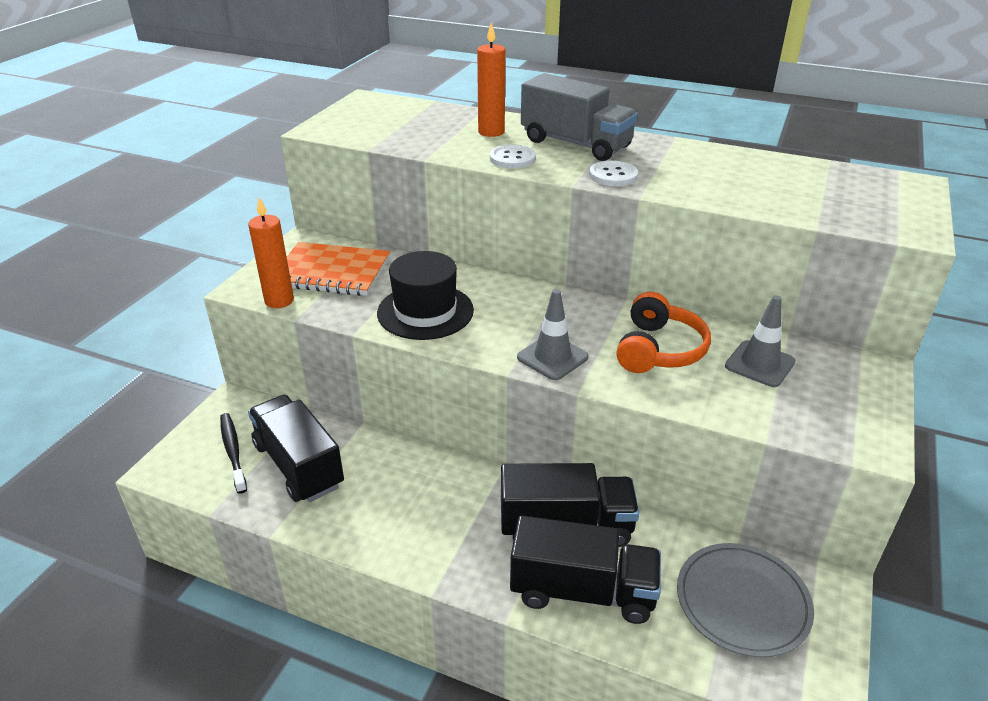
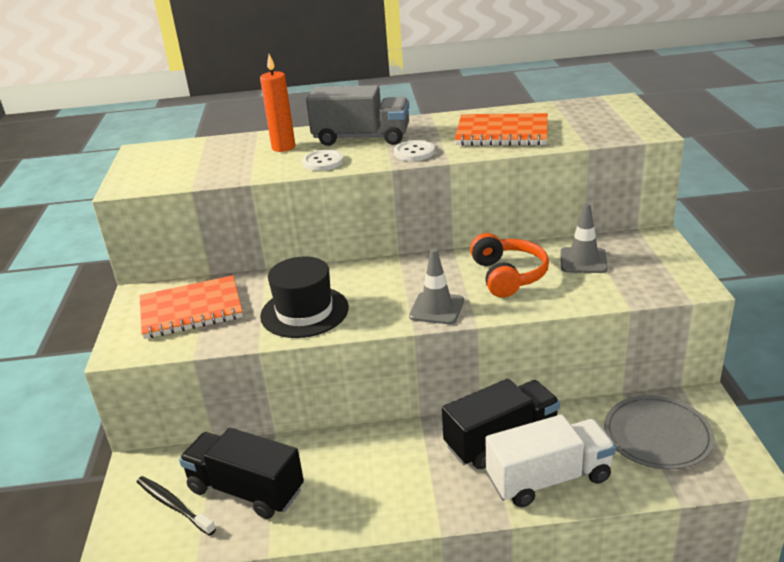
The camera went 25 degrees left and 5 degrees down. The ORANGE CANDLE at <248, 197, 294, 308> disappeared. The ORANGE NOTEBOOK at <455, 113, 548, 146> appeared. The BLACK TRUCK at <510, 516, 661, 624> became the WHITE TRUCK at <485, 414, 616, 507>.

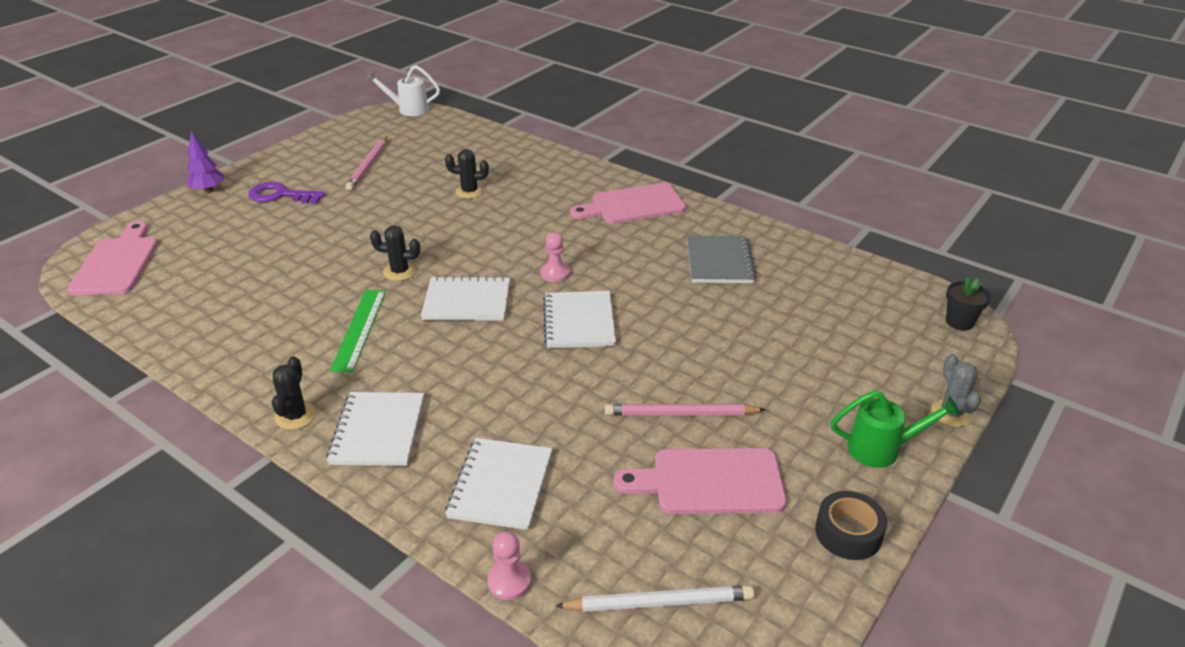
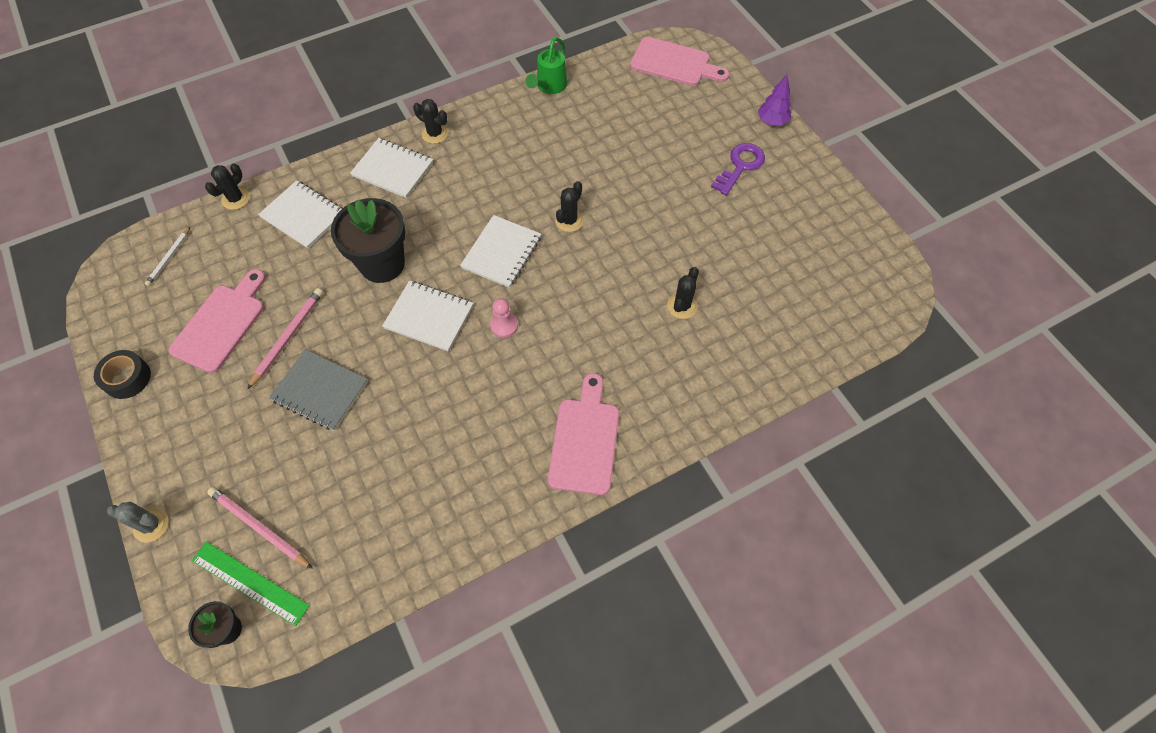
The camera went 115 degrees right and 25 degrees up. The WHITE WATERING CAN at <365, 65, 440, 116> disappeared. The BLACK FLOWER POT at <331, 198, 406, 283> appeared. The GREEN RULER moved from <330, 290, 386, 372> to <192, 542, 310, 626>. The PINK PENCIL moved from <345, 136, 388, 191> to <207, 487, 313, 569>. The GREY NOTEBOOK moved from <687, 235, 756, 283> to <269, 350, 368, 431>. The GREEN WATERING CAN moved from <831, 391, 961, 468> to <525, 37, 567, 94>. The PINK PAWN at <487, 532, 531, 600> was replaced by the BLACK CACTUS at <205, 163, 250, 210>. The WHITE PENCIL at <555, 585, 754, 612> changed to 0.64 times the size.

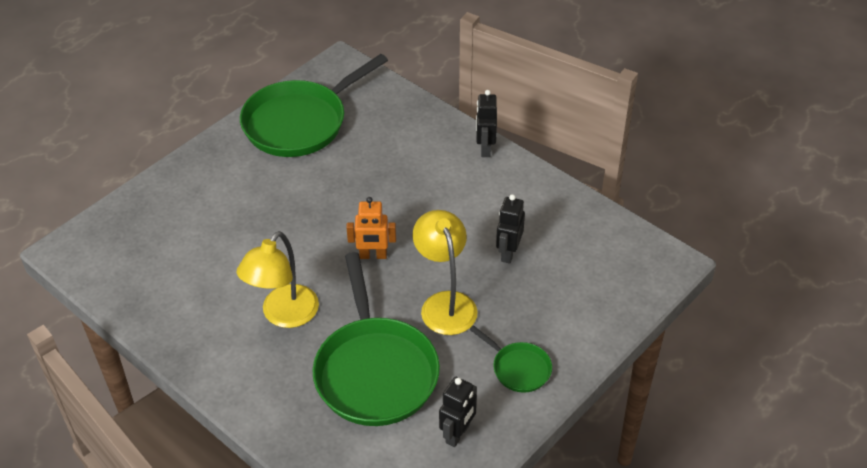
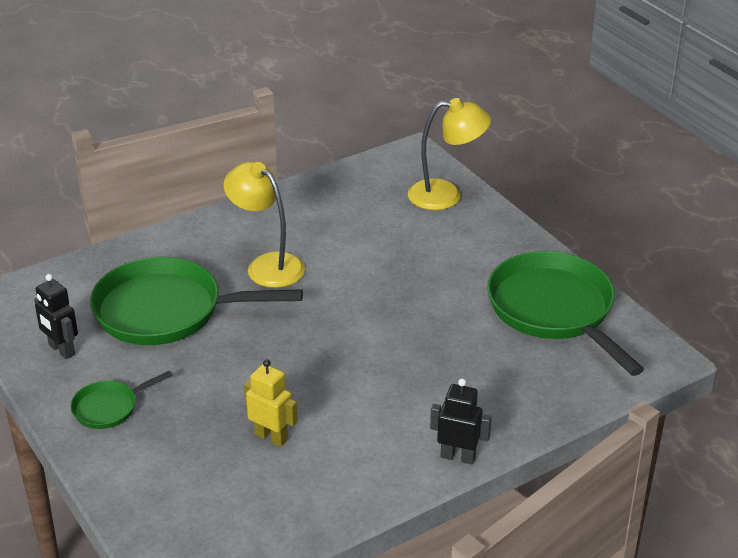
The camera went 105 degrees right and 10 degrees down. The ORANGE ROBOT at <346, 197, 396, 259> disappeared. The YELLOW LAMP moved from <412, 210, 478, 335> to <408, 98, 491, 210>. The BLACK ROBOT at <496, 194, 525, 264> became the YELLOW ROBOT at <244, 359, 298, 447>.

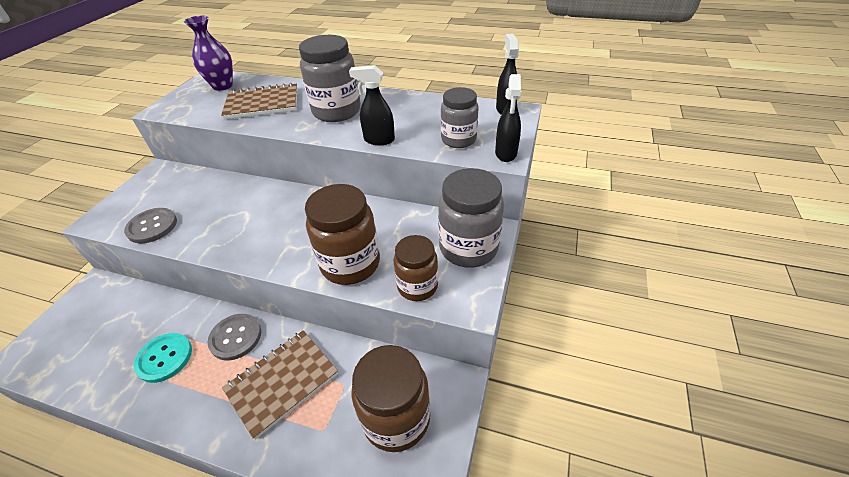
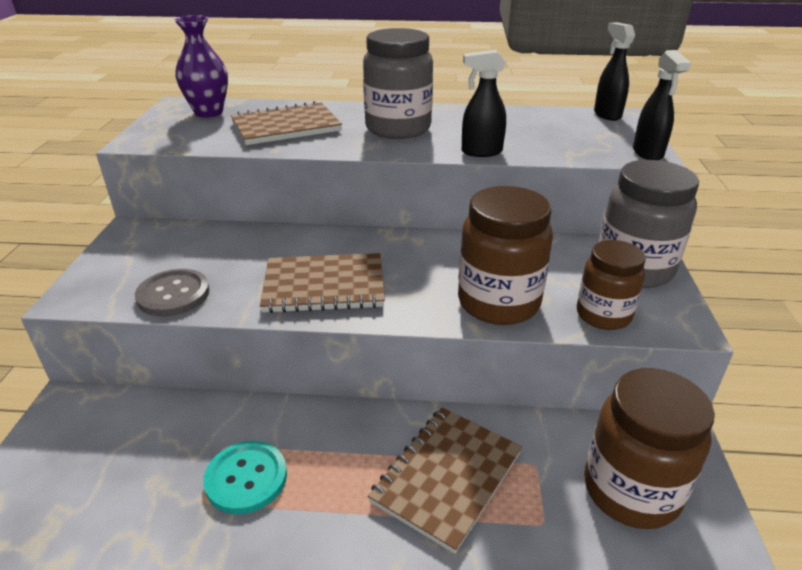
The camera went 15 degrees left and 10 degrees down. The GREY BUTTON at <208, 314, 261, 360> disappeared. The GREY JAR at <441, 87, 478, 148> disappeared. The BROWN NOTEBOOK at <260, 253, 385, 313> appeared.

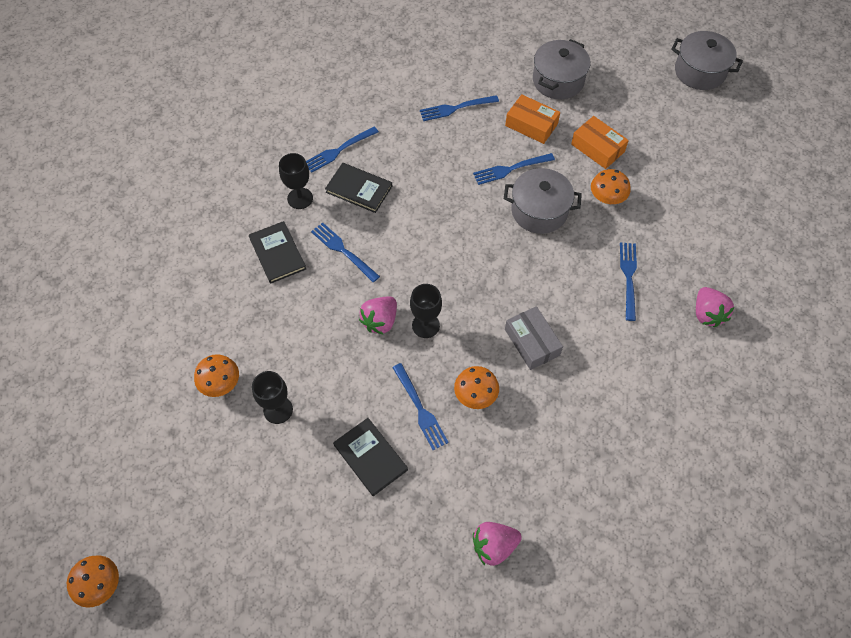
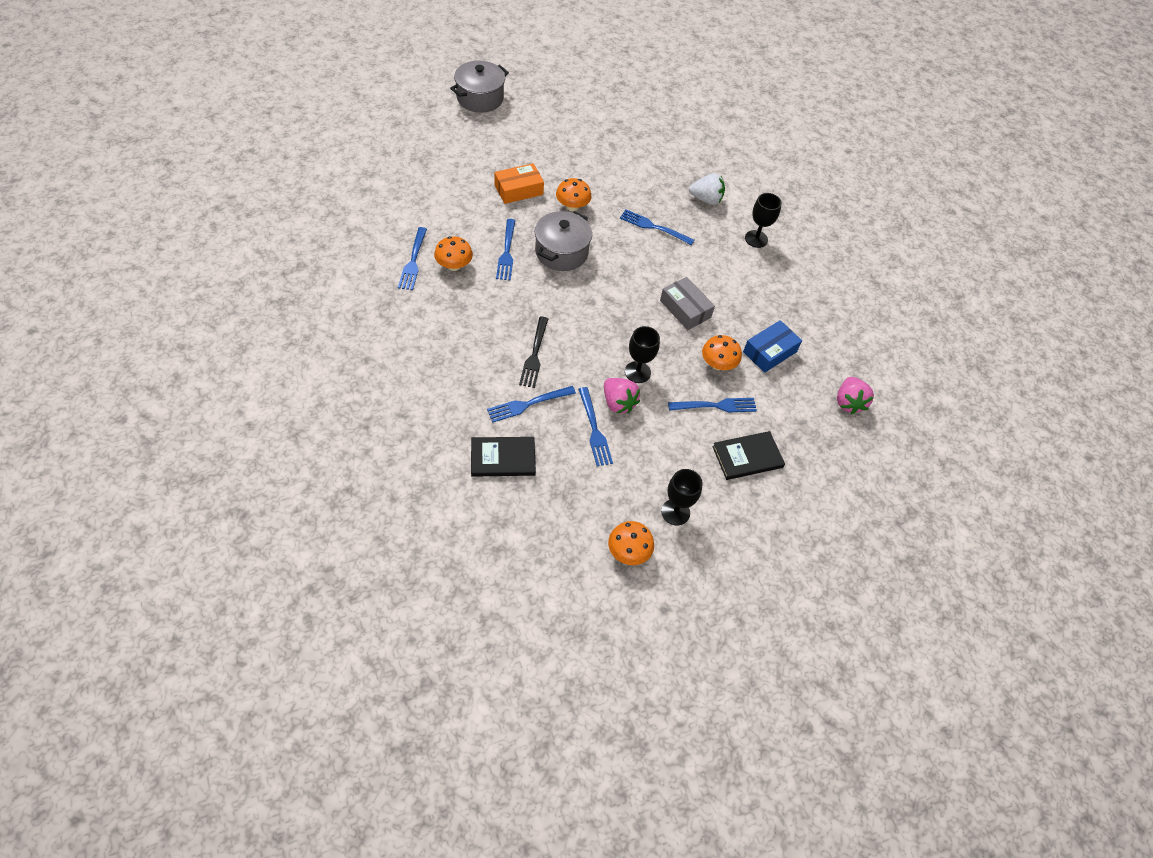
The camera went 75 degrees left and 5 degrees down. The BLACK BOOK at <325, 163, 392, 213> disappeared. The ORANGE BOX at <505, 94, 560, 144> disappeared. The GREY POT at <533, 39, 591, 99> disappeared. The BLACK FORK at <519, 317, 548, 388> appeared. The BLUE BOX at <743, 320, 802, 373> appeared. The ORANGE MUSHROOM moved from <67, 555, 119, 608> to <434, 236, 473, 271>. The BLACK GOBLET moved from <279, 153, 313, 209> to <745, 193, 782, 248>. The BLUE FORK moved from <306, 127, 379, 173> to <578, 387, 613, 466>. The PINK STRAWBERRY at <696, 287, 735, 327> became the WHITE STRAWBERRY at <689, 173, 725, 205>. The GREY BOX at <505, 306, 563, 370> turned 60 degrees clockwise.

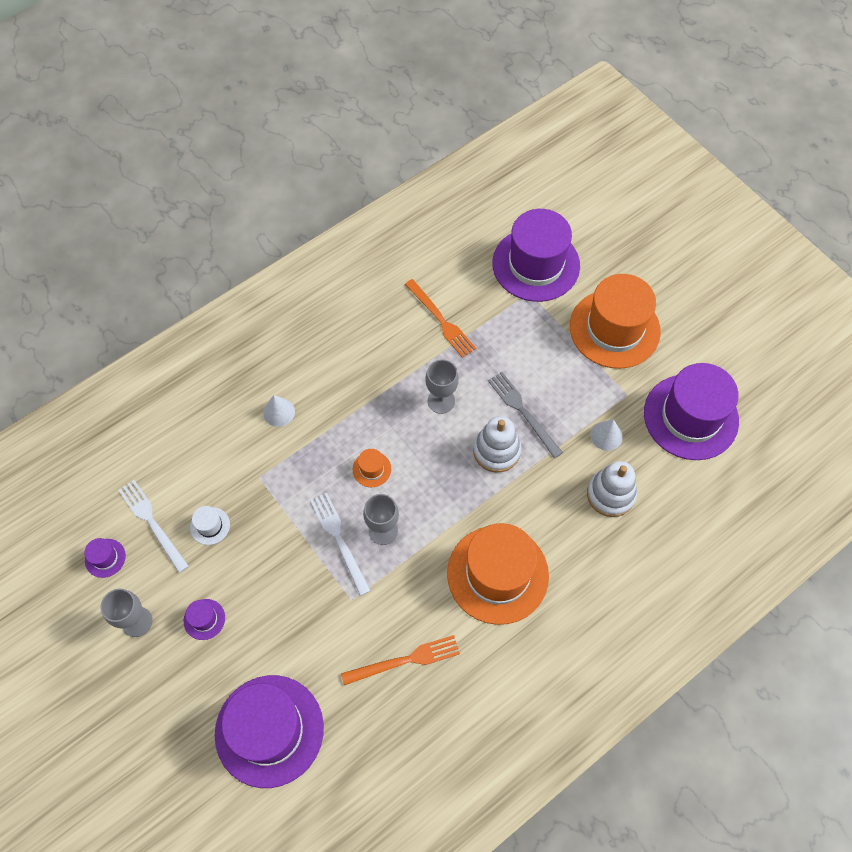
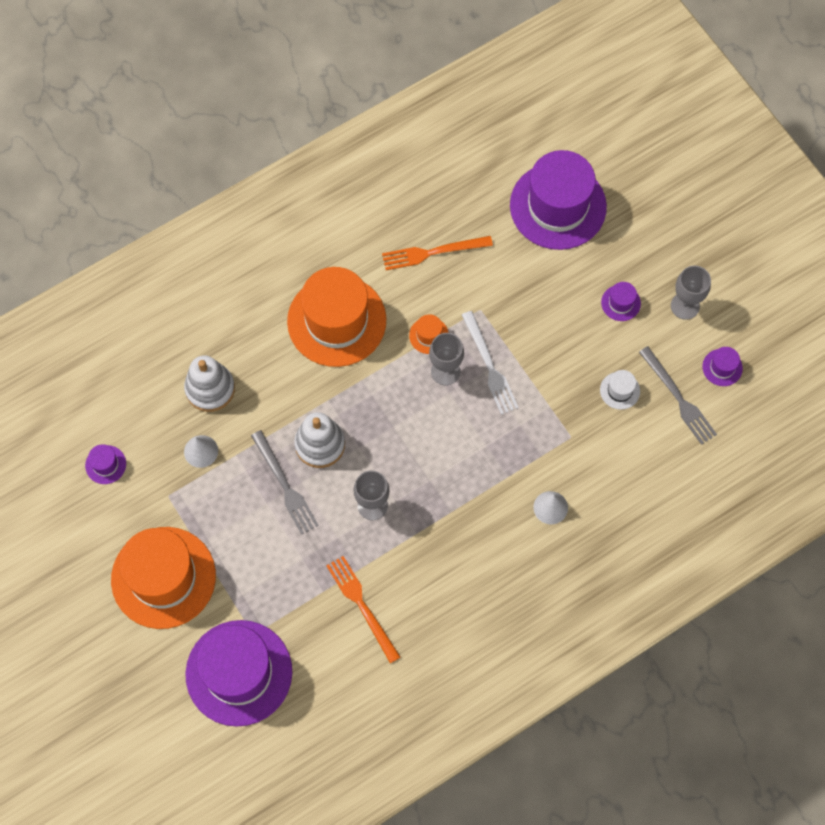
The camera went 175 degrees left and 5 degrees up. The ORANGE HAT moved from <353, 449, 391, 487> to <409, 314, 449, 354>. The WHITE FORK at <119, 480, 189, 573> became the GREY FORK at <639, 346, 717, 445>. The PURPLE HAT at <644, 363, 739, 460> changed to 0.40 times the size.

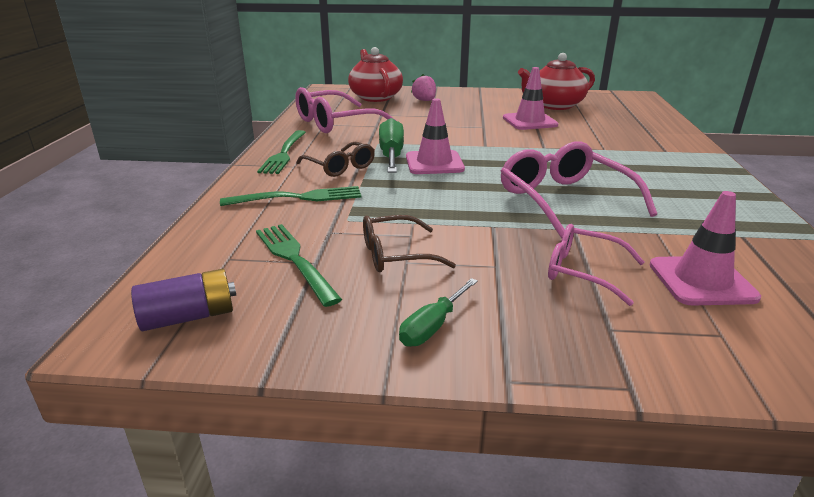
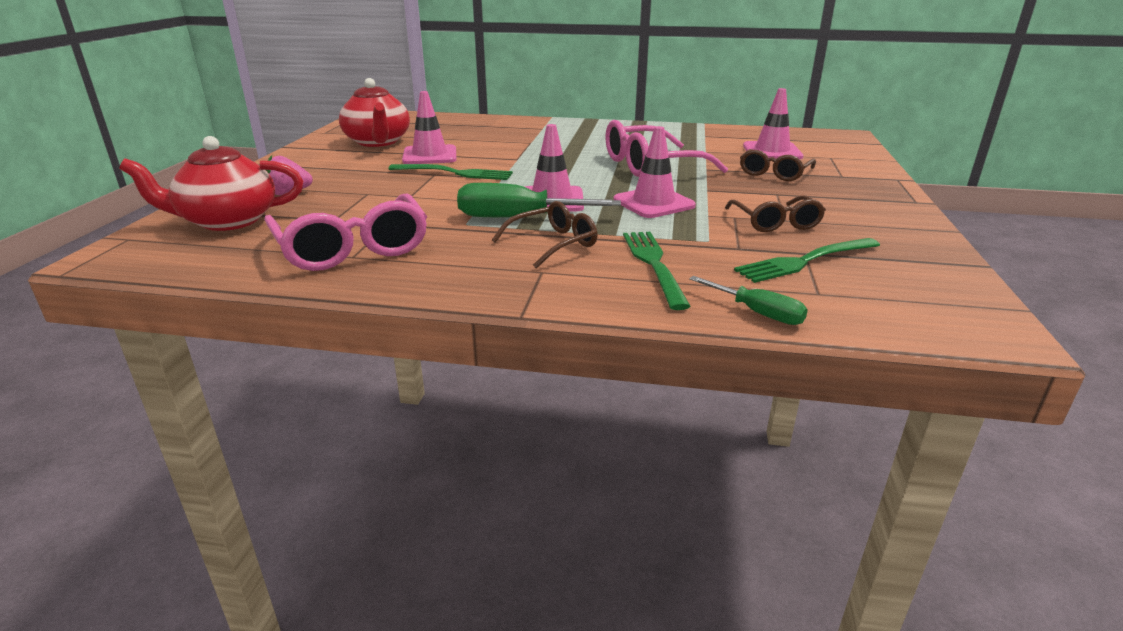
The camera went 85 degrees left and 0 degrees up. The PURPLE BATTERY at <131, 269, 236, 331> disappeared. The PINK TRAFFIC CONE at <614, 126, 696, 218> appeared. The GREEN FORK moved from <257, 130, 306, 174> to <388, 164, 513, 180>. The GREEN SCREWDRIVER moved from <399, 278, 478, 347> to <689, 276, 808, 325>. The PINK GLASSES at <548, 224, 645, 306> became the BROWN GLASSES at <740, 149, 816, 181>.

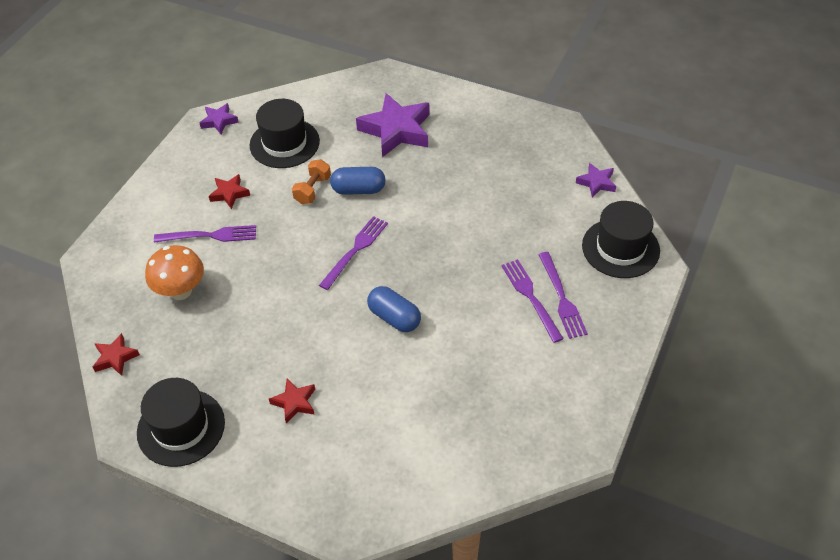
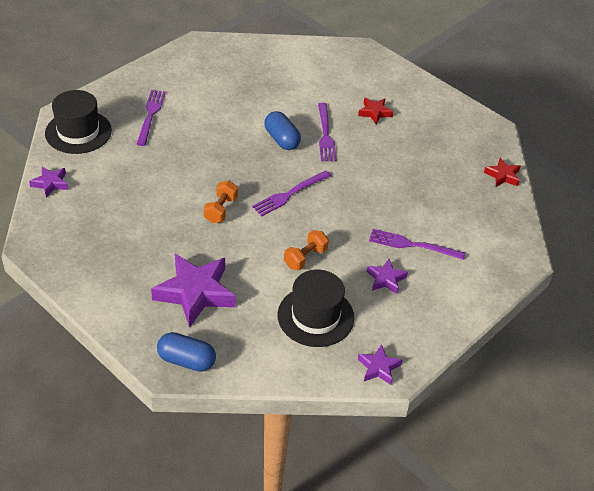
The camera went 165 degrees left and 5 degrees down. The BLACK HAT at <137, 378, 225, 467> disappeared. The ORANGE MUSHROOM at <145, 245, 204, 300> disappeared. The ORANGE DUMBBELL at <204, 181, 238, 223> appeared. The BLUE CAPSULE moved from <330, 167, 386, 195> to <157, 332, 216, 372>. The PURPLE FORK moved from <502, 259, 564, 343> to <318, 103, 337, 161>. The RED STAR at <209, 174, 250, 209> became the PURPLE STAR at <367, 259, 408, 294>.

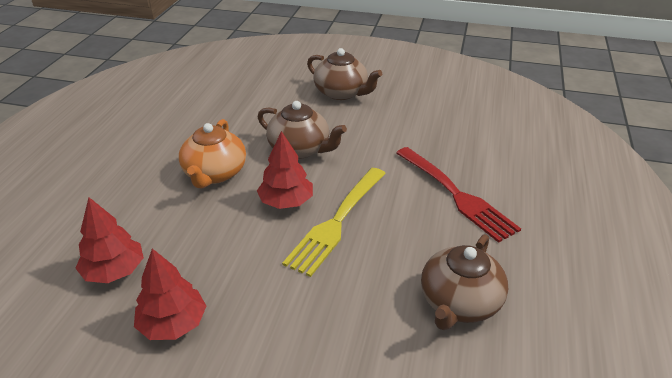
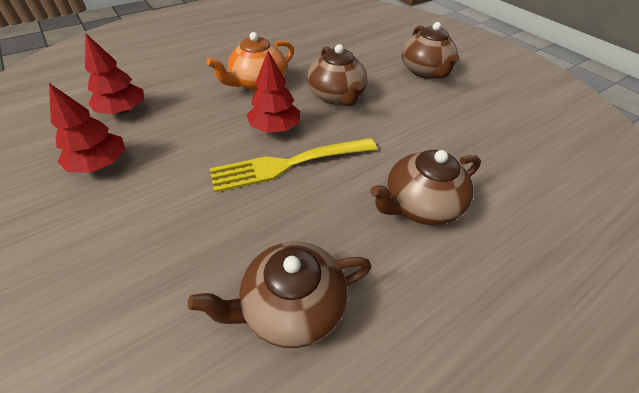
The camera went 40 degrees right and 10 degrees up. The RED FORK at <396, 147, 521, 243> was replaced by the BROWN TEAPOT at <370, 150, 481, 225>.

